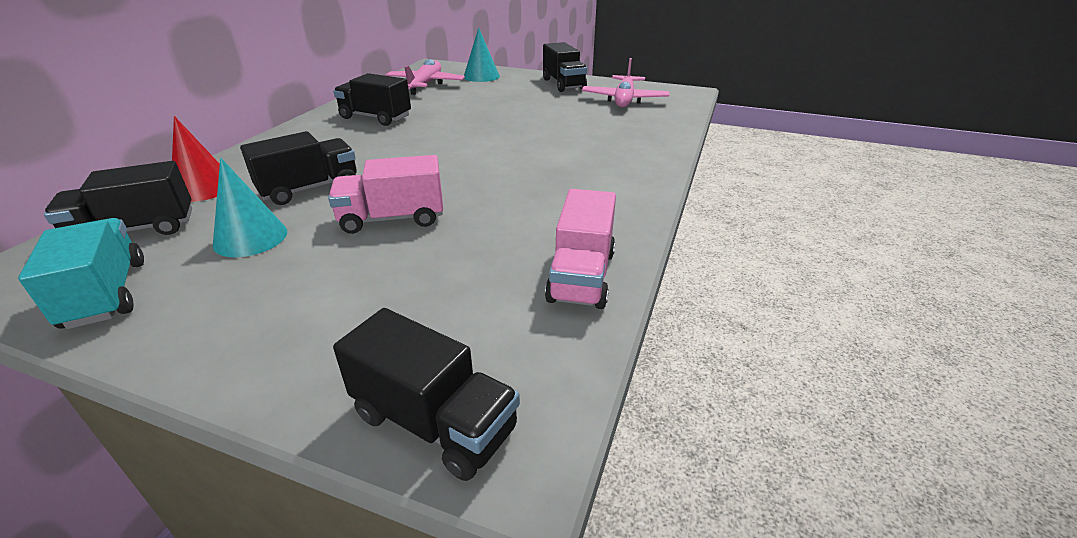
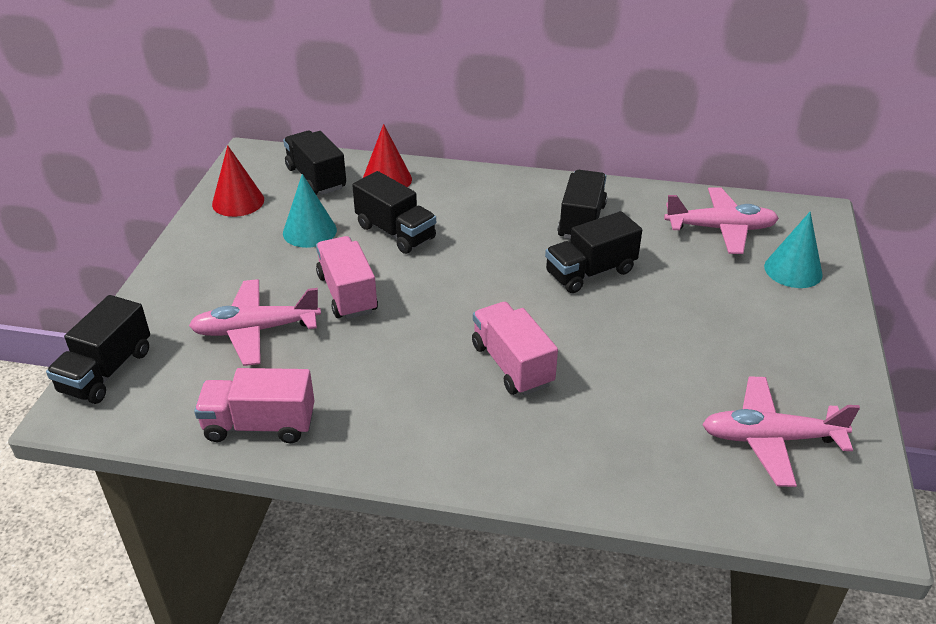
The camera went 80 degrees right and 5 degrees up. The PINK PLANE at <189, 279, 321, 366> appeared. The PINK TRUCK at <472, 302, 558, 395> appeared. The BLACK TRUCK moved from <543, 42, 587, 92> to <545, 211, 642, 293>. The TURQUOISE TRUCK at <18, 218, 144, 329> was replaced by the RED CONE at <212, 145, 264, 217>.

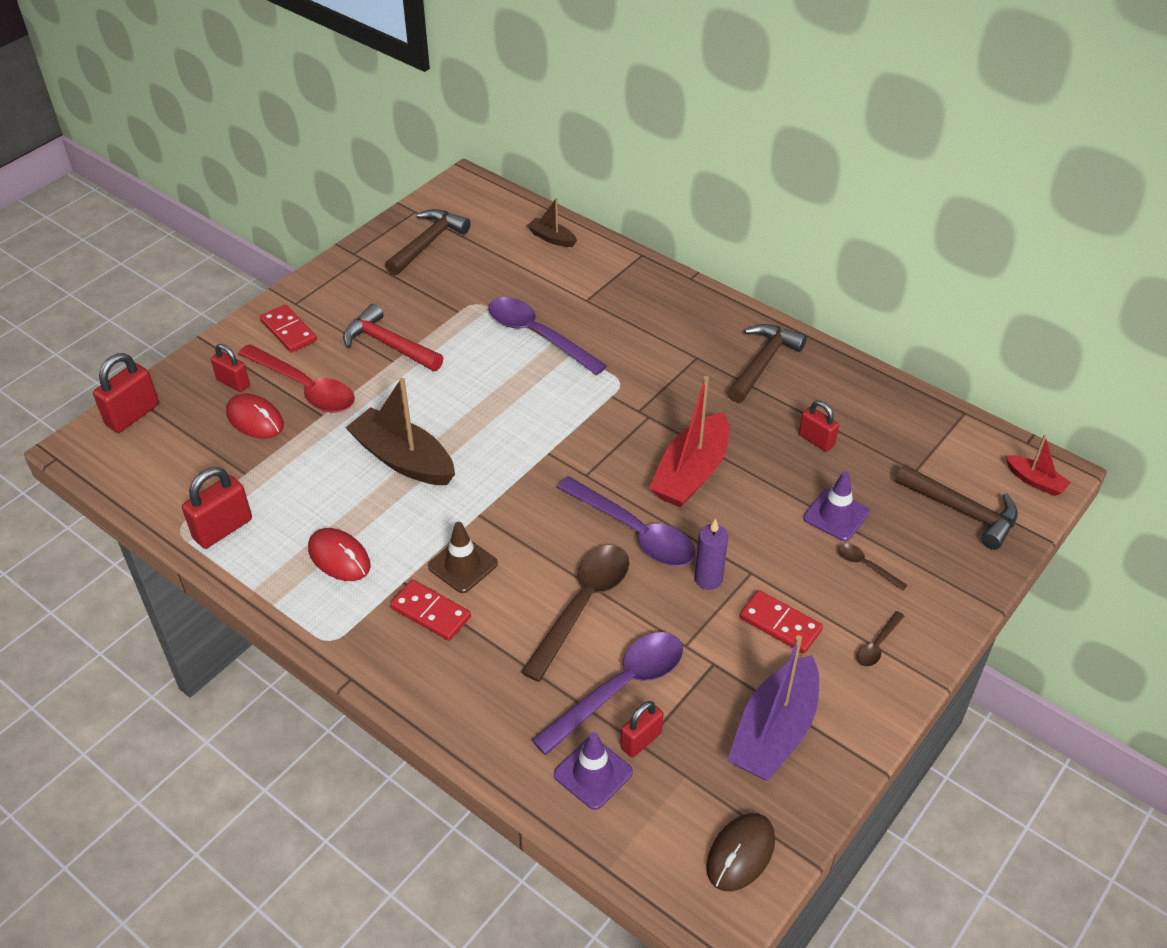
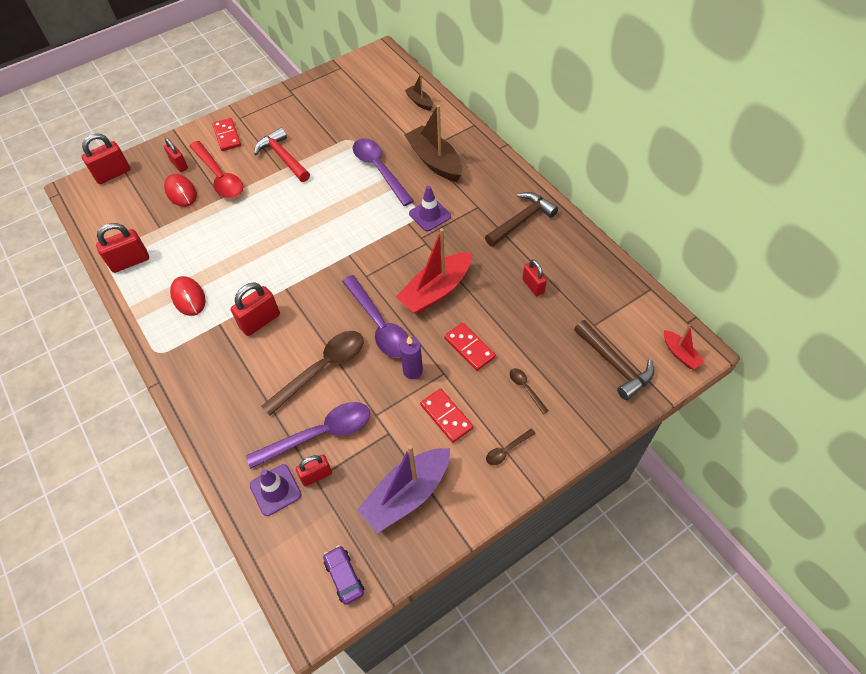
The camera went 20 degrees right and 10 degrees up. The BROWN HAMMER at <385, 209, 471, 276> disappeared. The BROWN BOAT moved from <346, 378, 455, 485> to <405, 105, 462, 182>. The RED DOMINO moved from <390, 580, 471, 641> to <444, 323, 496, 371>. The PURPLE TRAFFIC CONE moved from <803, 471, 870, 541> to <409, 186, 451, 231>. The BROWN TRAFFIC CONE at <428, 522, 498, 593> was replaced by the RED PADLOCK at <231, 283, 280, 336>. The BROWN MOUSE at <706, 813, 775, 891> was replaced by the PURPLE CAR at <323, 545, 364, 605>.

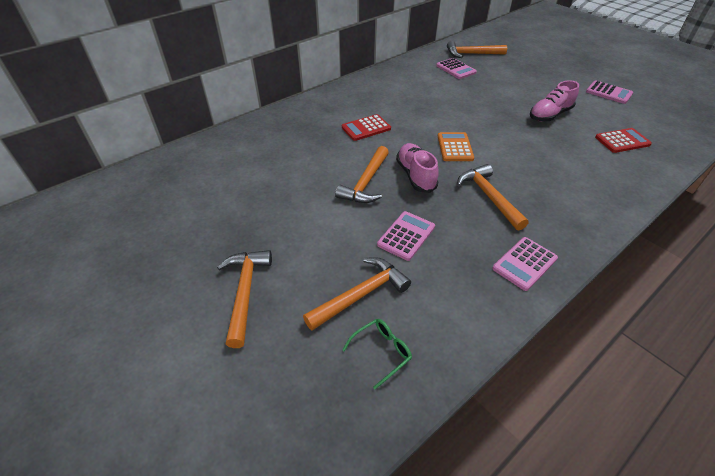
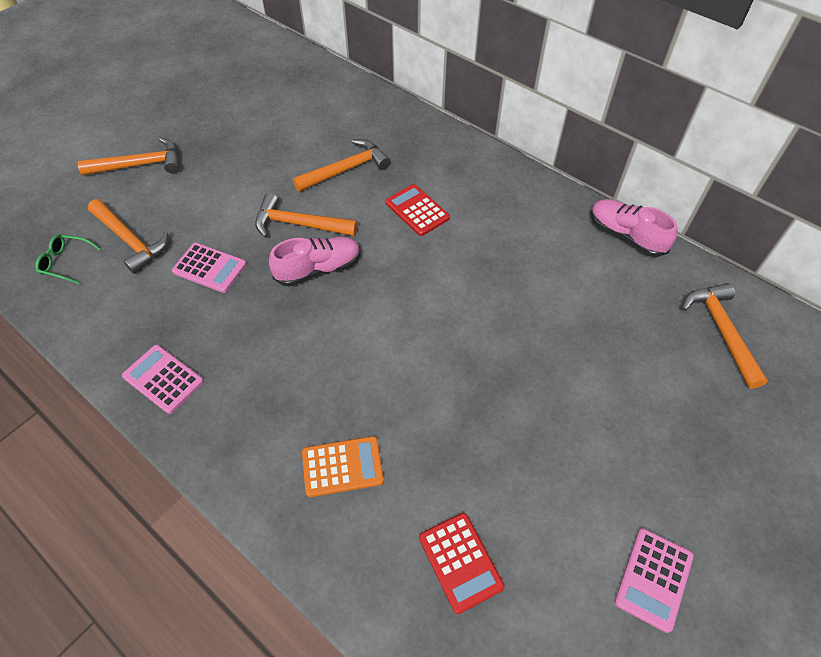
The camera went 80 degrees right and 10 degrees up. The PINK CALCULATOR at <436, 58, 477, 79> disappeared. The ORANGE CALCULATOR moved from <438, 132, 474, 161> to <302, 436, 384, 497>. The ORANGE HAMMER moved from <457, 164, 529, 231> to <293, 139, 391, 192>. The PINK SHOE moved from <530, 80, 579, 121> to <591, 199, 678, 257>. The GREEN GLASSES at <342, 319, 412, 389> turned 150 degrees clockwise.

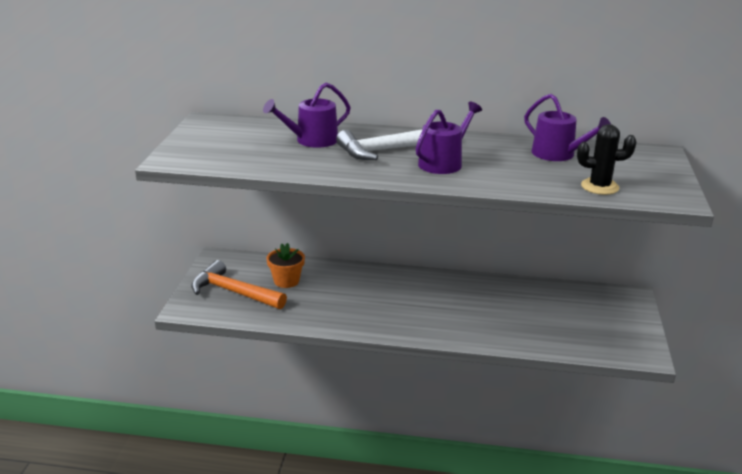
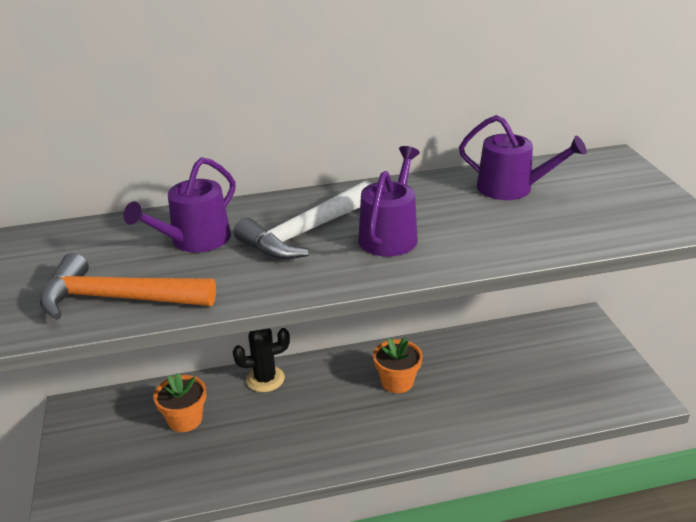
The camera went 20 degrees left and 5 degrees up. The ORANGE FLOWER POT at <373, 337, 422, 393> appeared. The ORANGE HAMMER moved from <192, 260, 287, 309> to <40, 253, 216, 320>. The BLACK CACTUS moved from <577, 124, 636, 195> to <232, 328, 290, 392>.

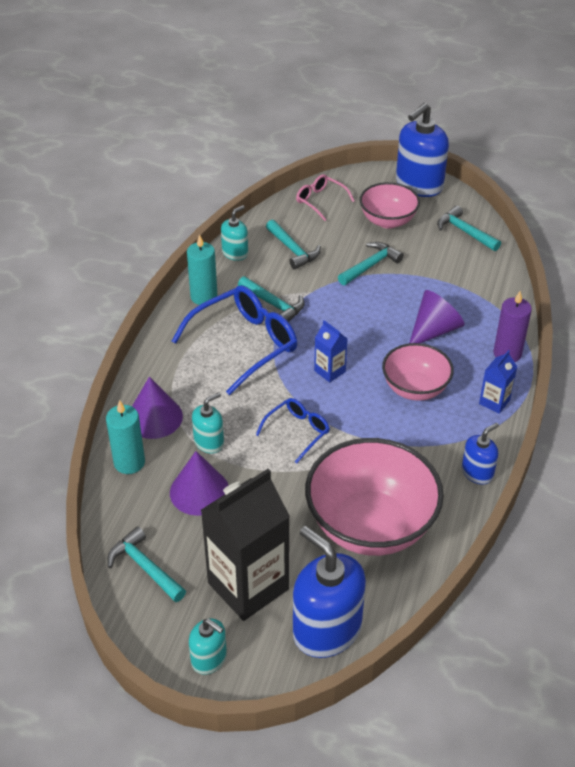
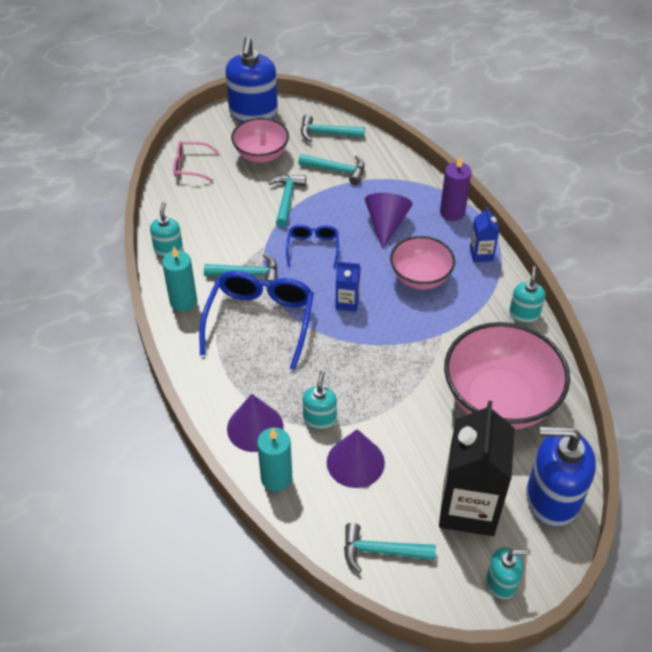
The camera went 40 degrees left and 5 degrees up. The BLUE GLASSES moved from <256, 398, 330, 463> to <286, 225, 339, 269>. The TURQUOISE HAMMER moved from <266, 220, 321, 270> to <298, 154, 365, 185>. The BLUE SOAP DISPENSER at <462, 423, 499, 485> became the TURQUOISE SOAP DISPENSER at <509, 266, 545, 323>.

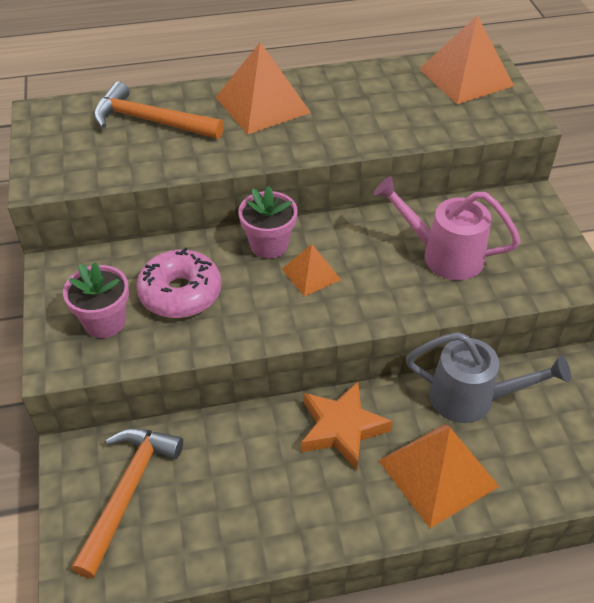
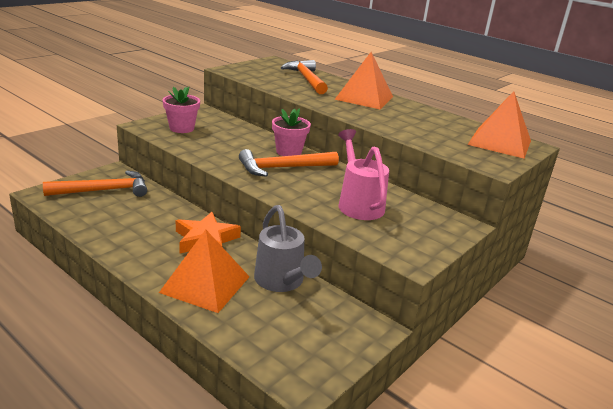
The camera went 50 degrees right and 20 degrees down. The PINK DONUT at <136, 247, 221, 318> disappeared. The ORANGE PYRAMID at <282, 244, 341, 296> was replaced by the ORANGE HAMMER at <239, 149, 339, 177>.

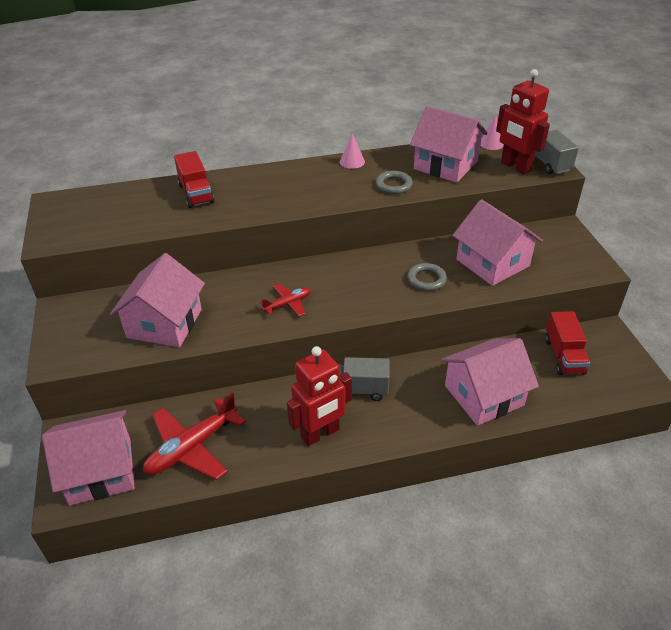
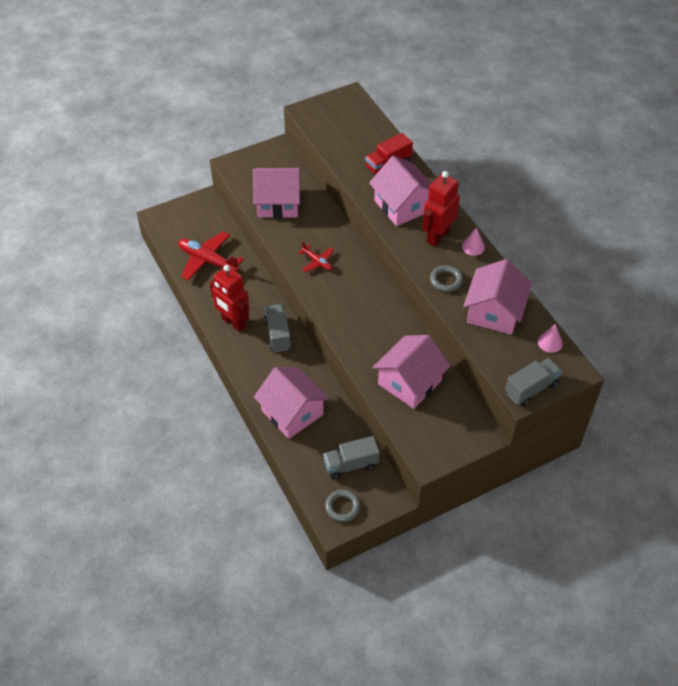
The camera went 75 degrees right and 10 degrees up. The PINK HOUSE moved from <42, 410, 134, 505> to <369, 156, 432, 226>. The GREY RING moved from <407, 263, 447, 291> to <325, 490, 360, 522>. The RED ROBOT moved from <496, 69, 550, 175> to <422, 171, 460, 247>. The RED TRUCK at <545, 311, 590, 375> became the GREY TRUCK at <323, 436, 380, 479>.

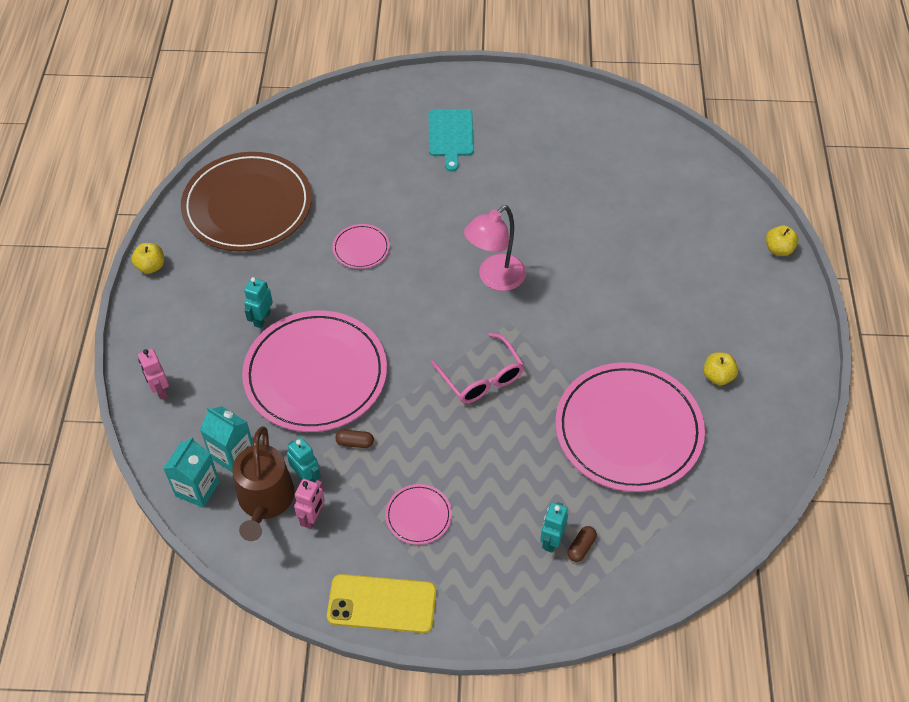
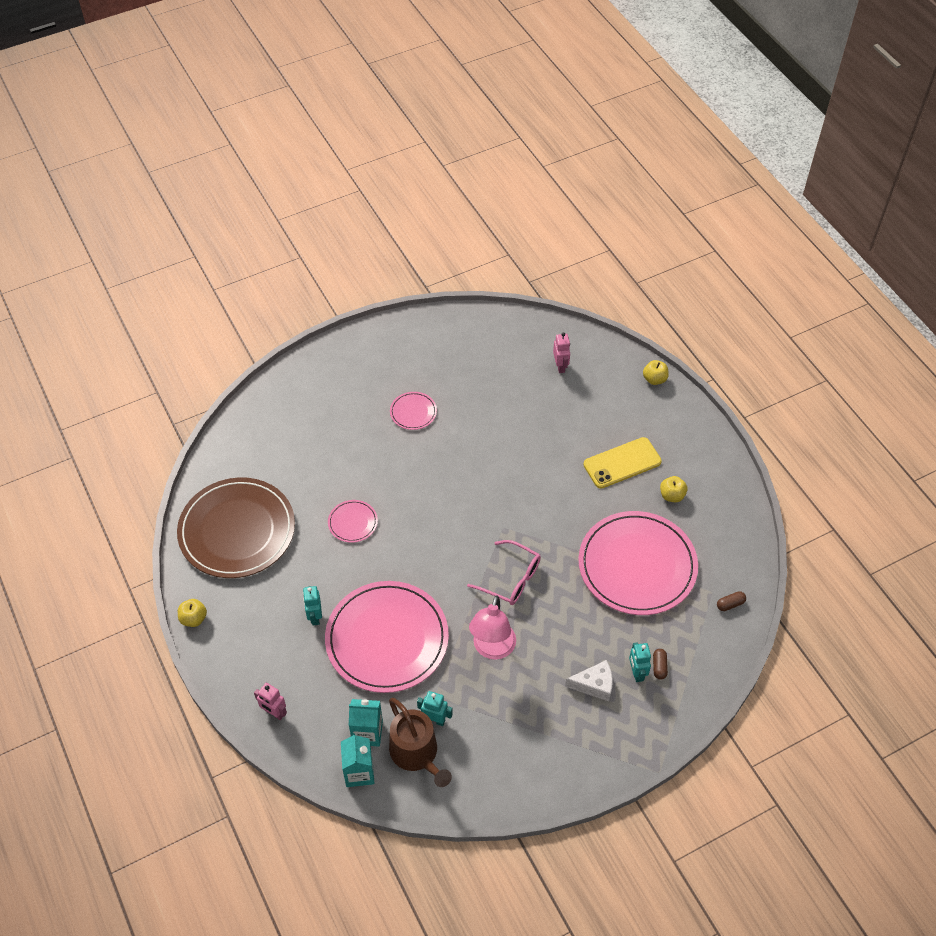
The camera went 30 degrees left and 0 degrees up. The TURQUOISE CUTTING BOARD at <429, 109, 474, 172> disappeared. The WHITE CHEESE at <565, 660, 613, 701> appeared. The PINK ROBOT moved from <294, 479, 325, 529> to <553, 333, 570, 373>. The YELLOW PHONE moved from <327, 574, 436, 633> to <583, 437, 662, 489>. The BROWN CAPSULE moved from <335, 430, 374, 448> to <717, 591, 746, 611>. The PINK PLATE moved from <385, 484, 452, 545> to <390, 392, 437, 430>. The PINK LAMP moved from <464, 205, 526, 291> to <469, 595, 516, 660>.

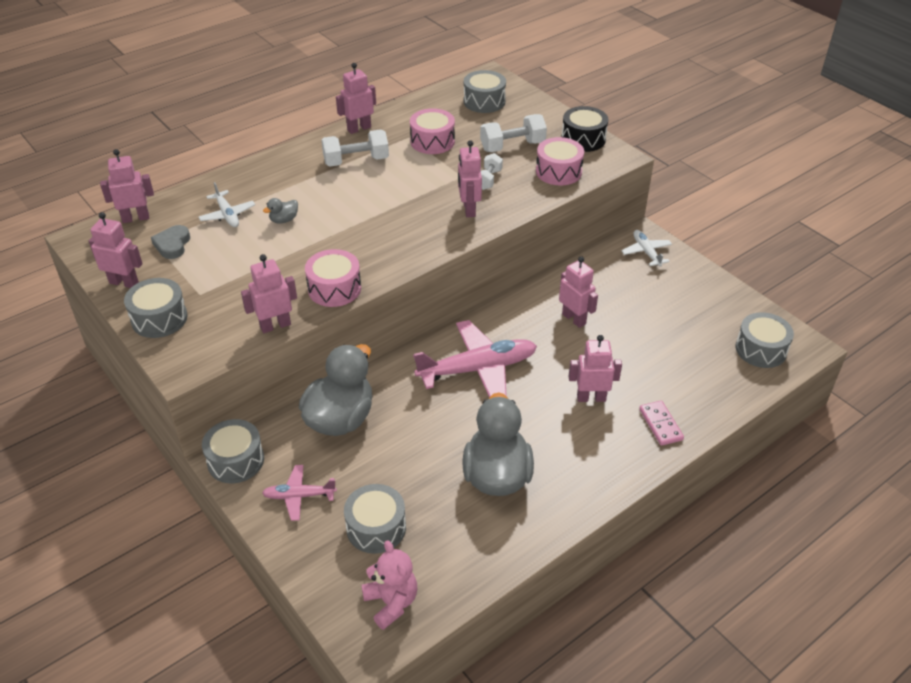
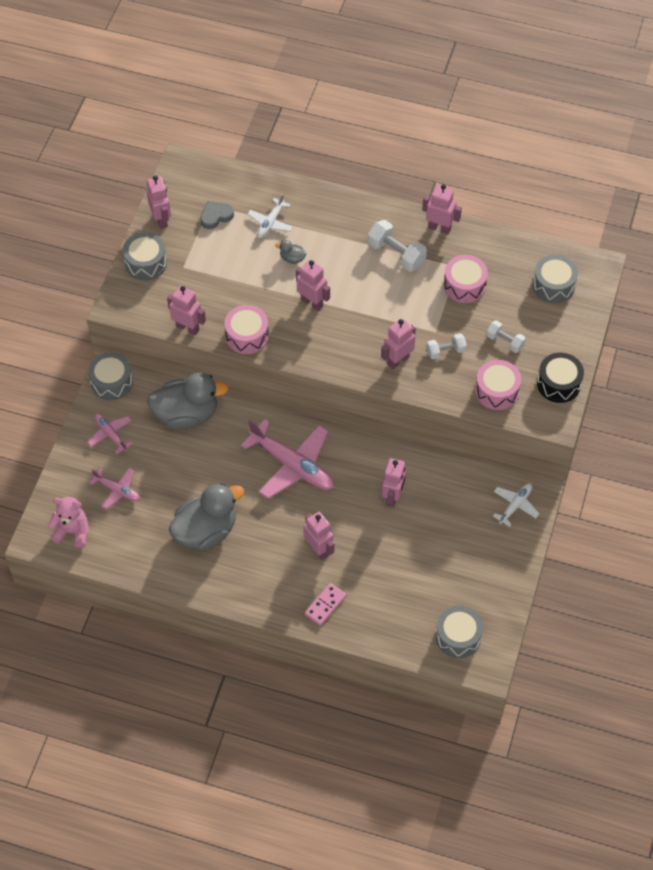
The camera went 55 degrees right and 15 degrees up. The PINK ROBOT moved from <100, 149, 154, 223> to <296, 260, 330, 311>. The GREY DRUM at <344, 484, 406, 554> was replaced by the PINK PLANE at <89, 468, 140, 509>. The PINK TEDDY BEAR at <361, 540, 417, 630> turned 105 degrees counterclockwise. The WHITE DUMBBELL at <480, 114, 547, 152> changed to 0.62 times the size.

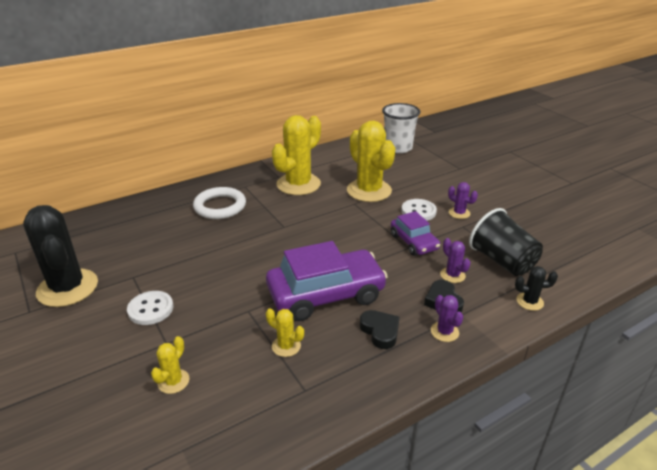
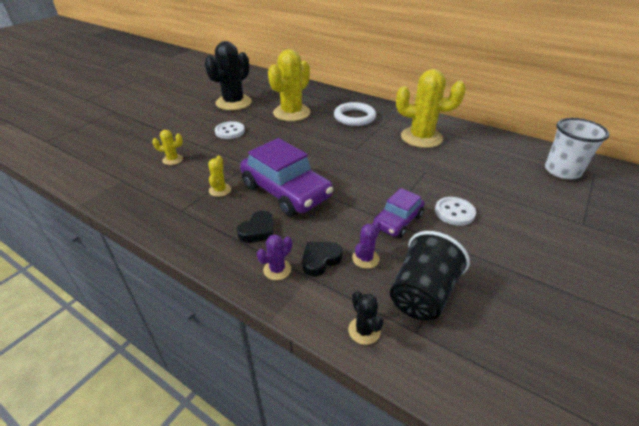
The camera went 65 degrees right and 5 degrees up. The PURPLE CACTUS at <448, 182, 478, 219> disappeared. The YELLOW CACTUS moved from <347, 120, 395, 202> to <268, 49, 311, 121>.

